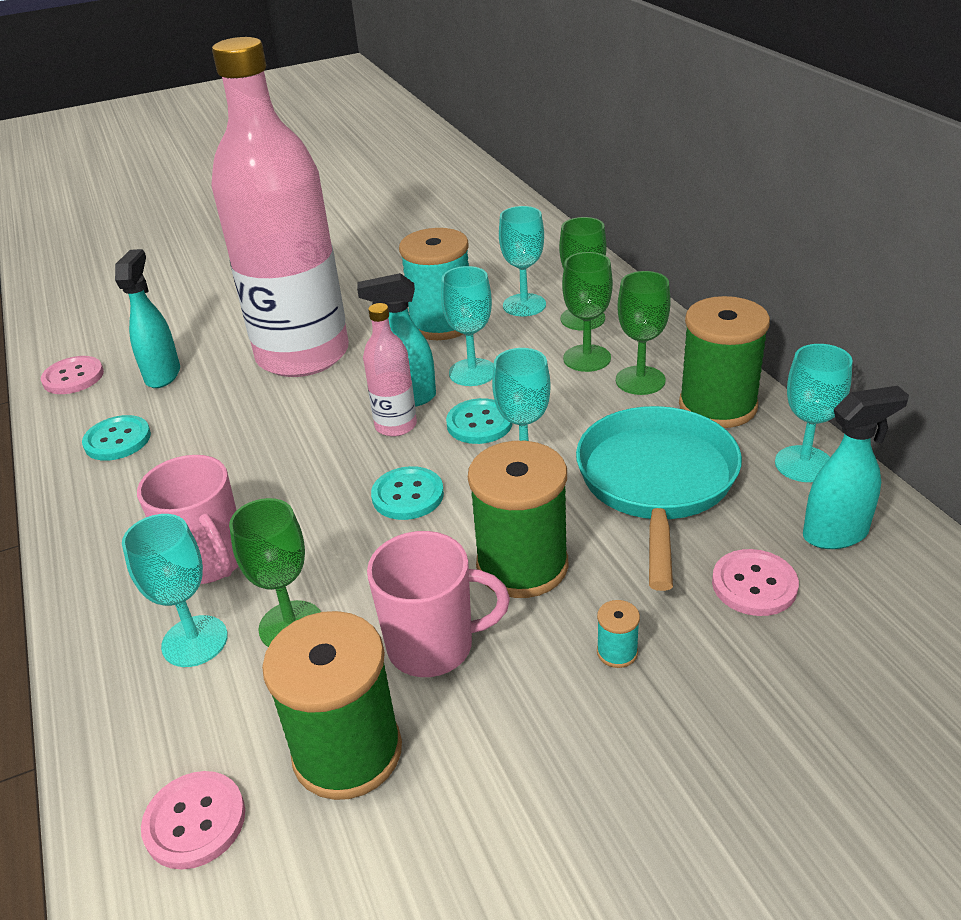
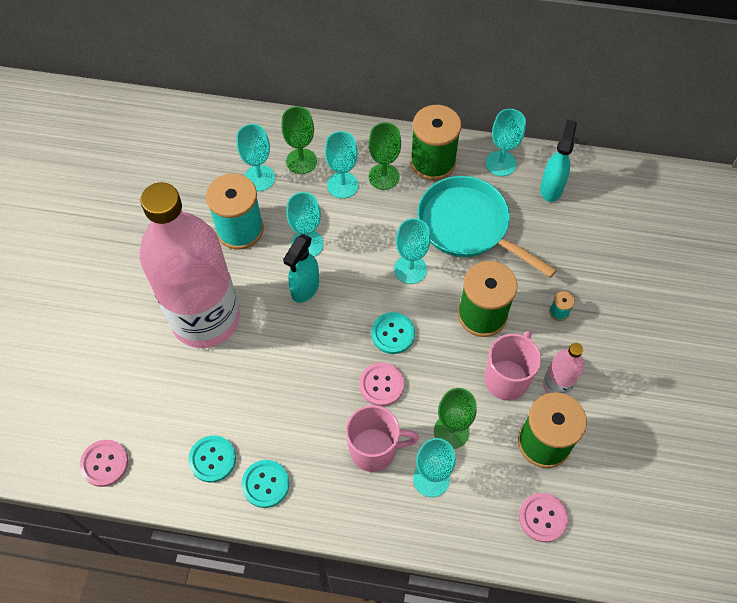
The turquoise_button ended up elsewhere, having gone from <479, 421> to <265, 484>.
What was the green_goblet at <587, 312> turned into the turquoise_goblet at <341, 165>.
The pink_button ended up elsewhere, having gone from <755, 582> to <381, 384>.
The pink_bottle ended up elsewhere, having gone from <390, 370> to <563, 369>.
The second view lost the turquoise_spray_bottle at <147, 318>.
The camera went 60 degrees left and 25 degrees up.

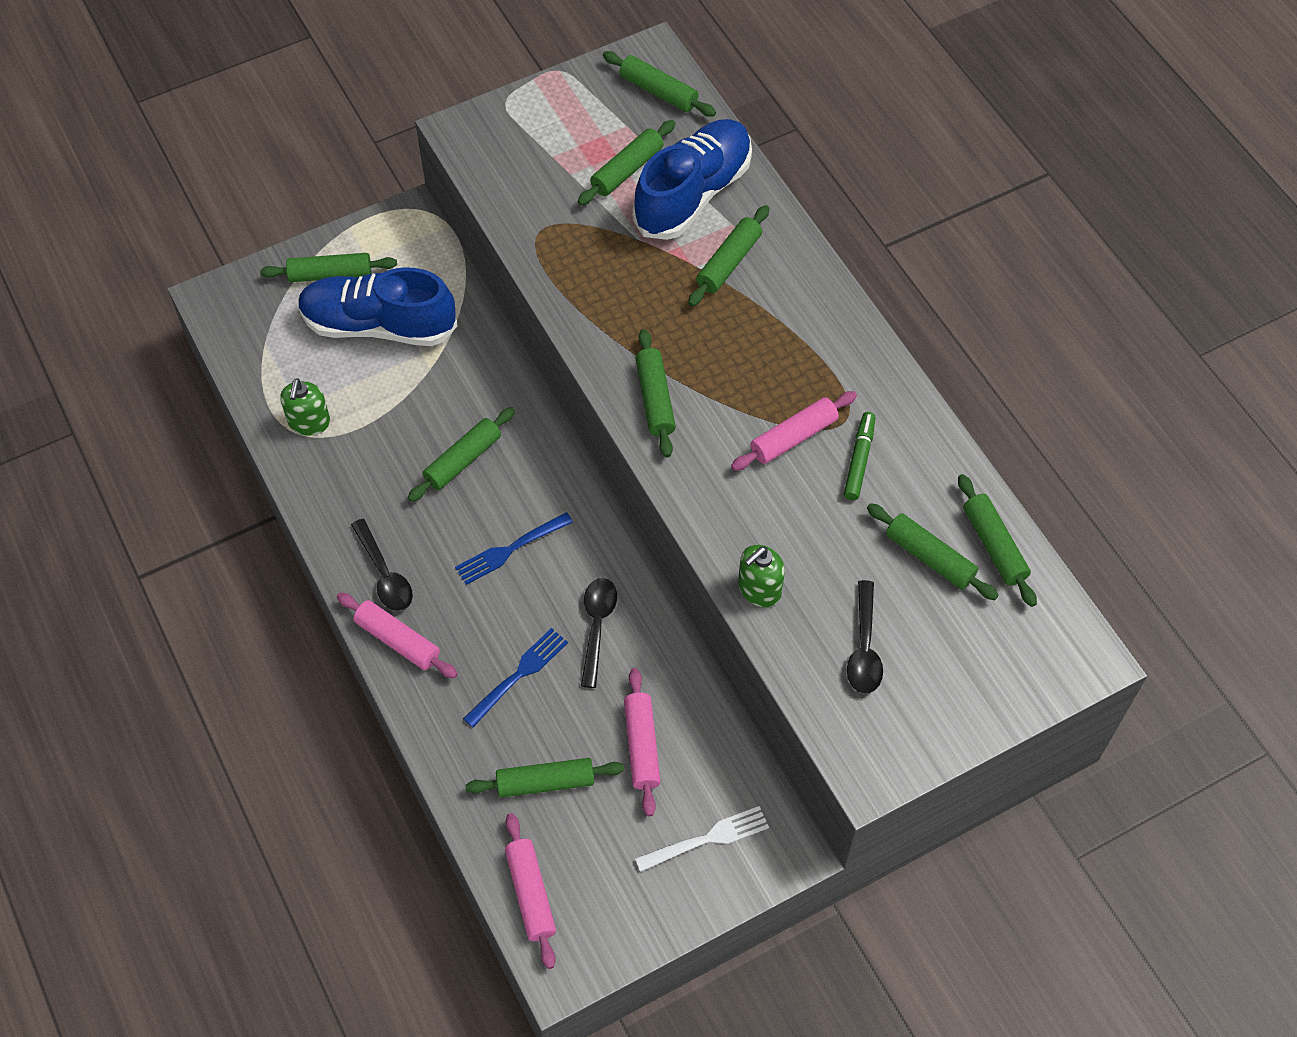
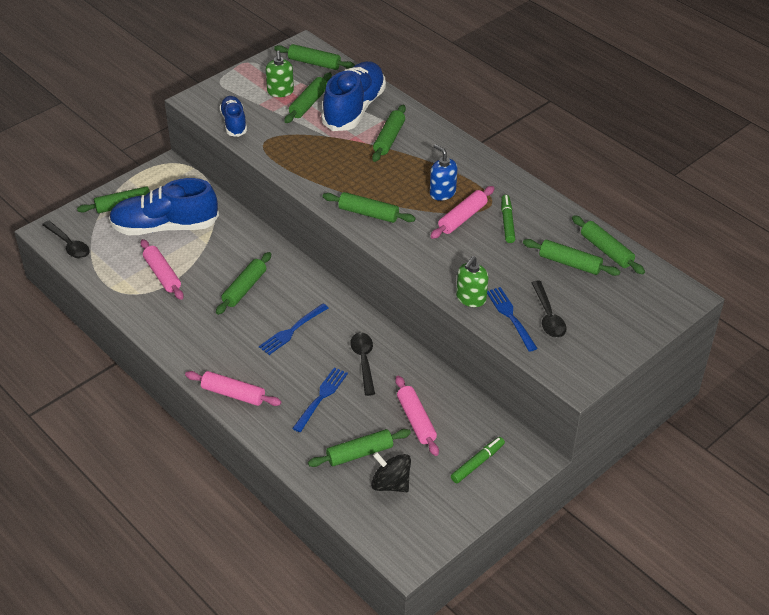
The black_spoon ended up elsewhere, having gone from <382, 565> to <66, 240>.
The pink_rolling_pin ended up elsewhere, having gone from <530, 891> to <162, 269>.
The second view gained the blue_shoe at <233, 116>.
The green_soap_dispenser ended up elsewhere, having gone from <305, 407> to <280, 73>.
The green_rolling_pin at <655, 393> ended up facing another way, 45 degrees counterclockwise from before.
The second view gained the black_spinning_top at <391, 472>.
The second view gained the blue_soap_dispenser at <444, 172>.
Where the white_fork stood at <702, 839>, the green_marker came to stand at <478, 460>.
The second view gained the blue_fork at <512, 319>.
The camera went 15 degrees left and 15 degrees down.

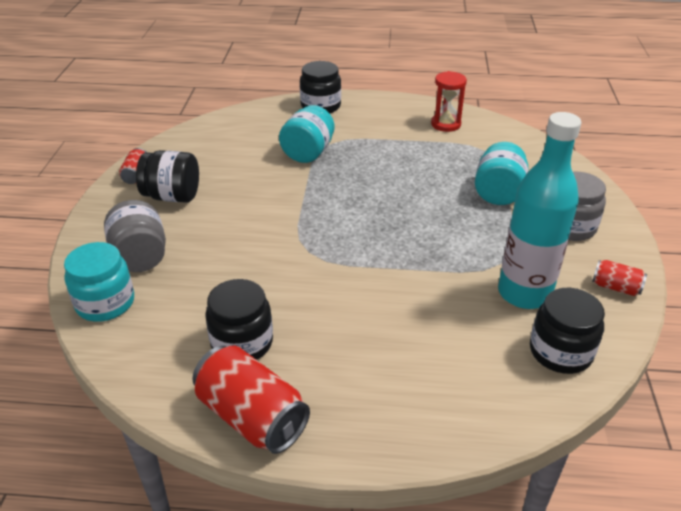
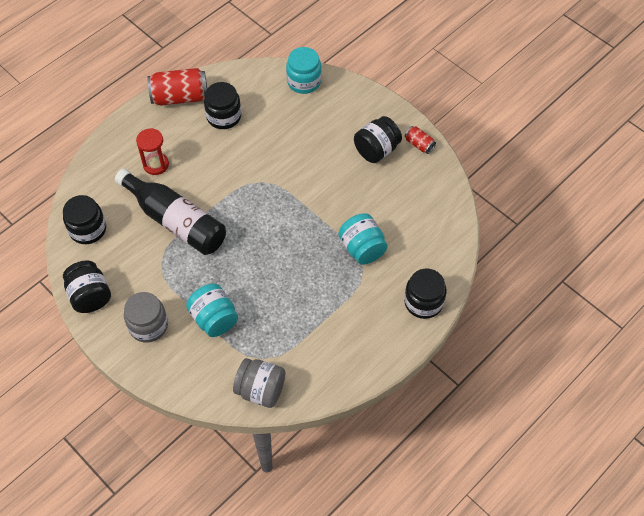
Where the red_can stood at <619, 278>, the black_jar came to stand at <87, 286>.
The second view gained the black_bottle at <170, 212>.
The red_hourglass ended up elsewhere, having gone from <449, 101> to <152, 151>.
The grey_jar ended up elsewhere, having gone from <135, 236> to <259, 383>.
The second view lost the turquoise_bottle at <539, 210>.
The camera went 130 degrees right and 20 degrees up.

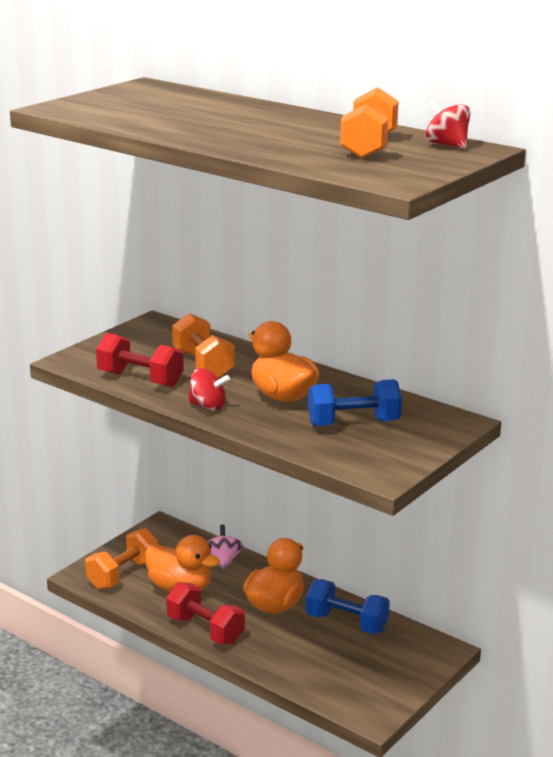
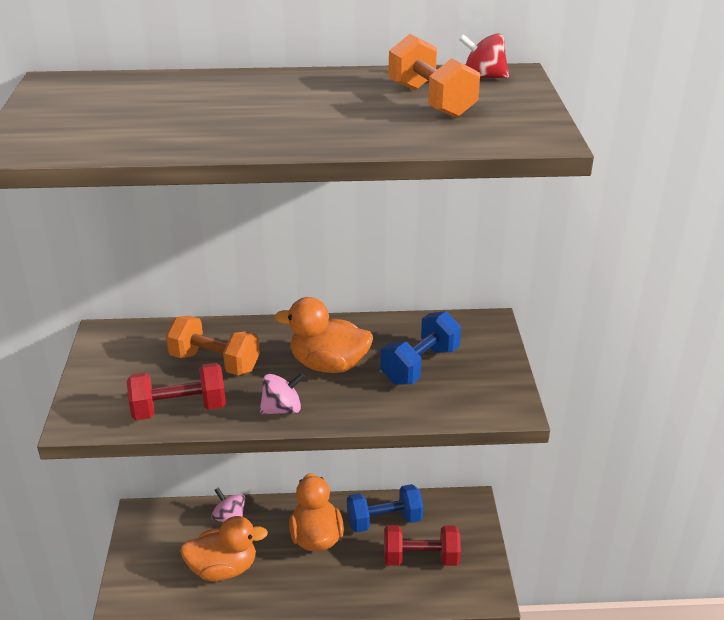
What was the red_spinning_top at <208, 389> turned into the pink_spinning_top at <282, 394>.
The red_dumbbell ended up elsewhere, having gone from <205, 613> to <422, 545>.
The second view lost the orange_dumbbell at <122, 559>.
The camera went 40 degrees left and 10 degrees up.

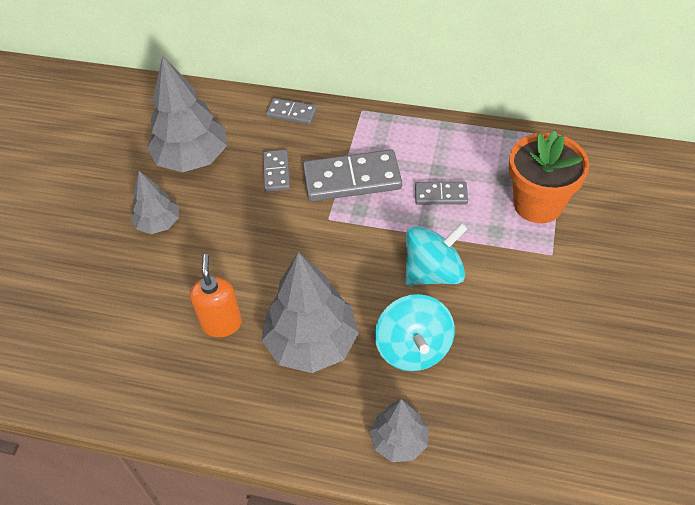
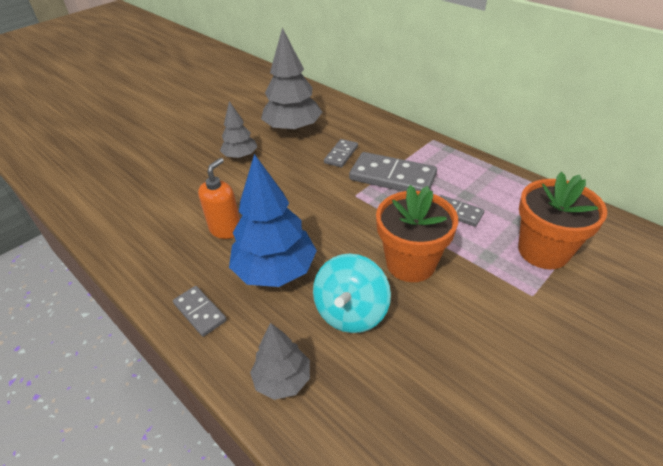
The grey_domino ended up elsewhere, having gone from <291, 111> to <200, 311>.
What was the grey_tree at <310, 312> turned into the blue_tree at <273, 220>.
Where the turquoise_spinning_top stood at <436, 254>, the orange_flower_pot came to stand at <417, 233>.
The camera went 30 degrees right and 10 degrees down.

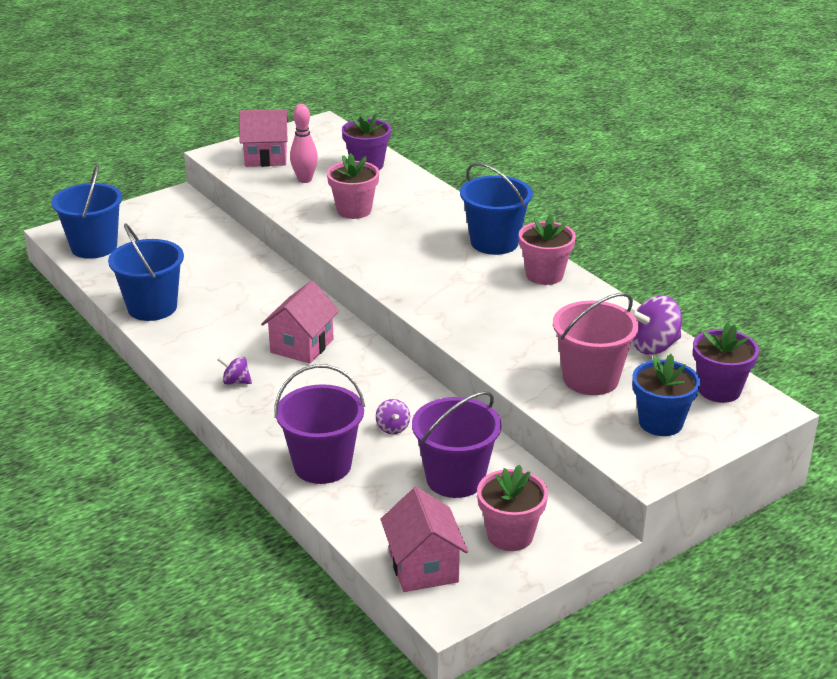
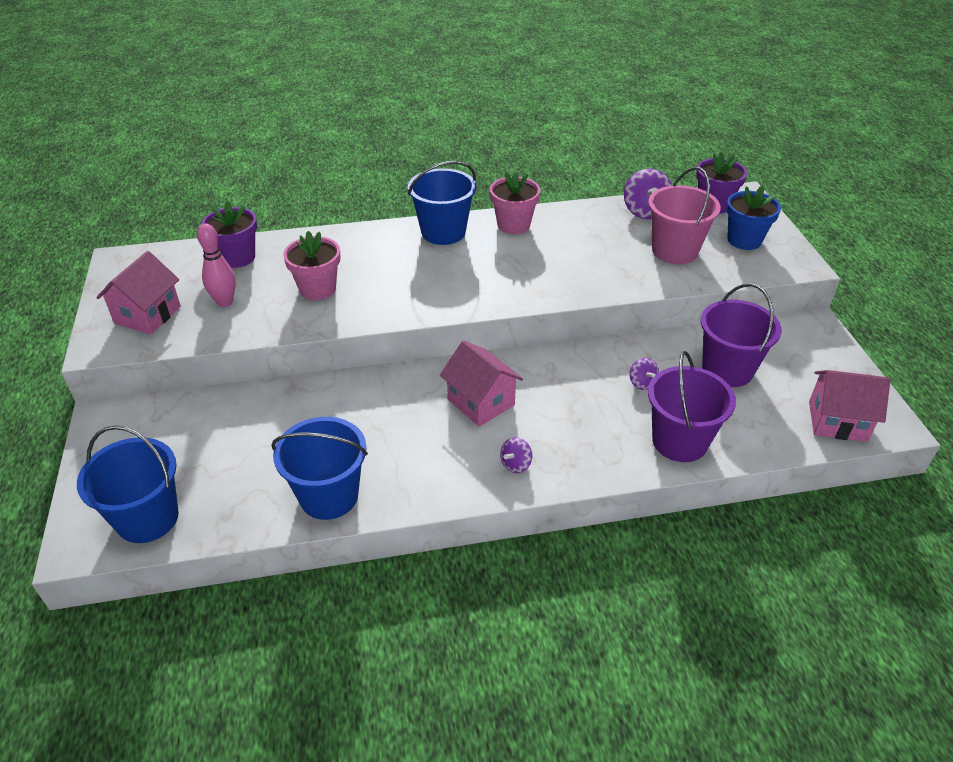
The purple_spinning_top at <393, 416> ended up facing another way, 60 degrees clockwise from before.
The second view lost the pink_flower_pot at <512, 508>.
The camera went 65 degrees left and 10 degrees up.

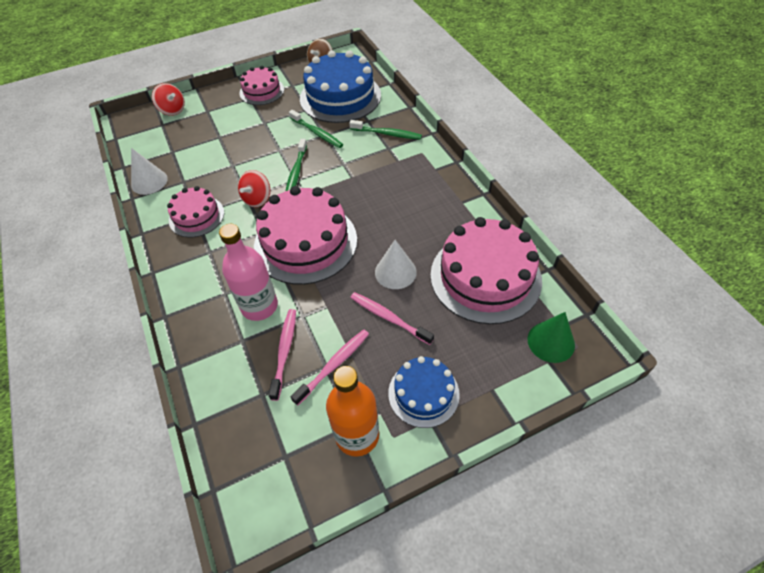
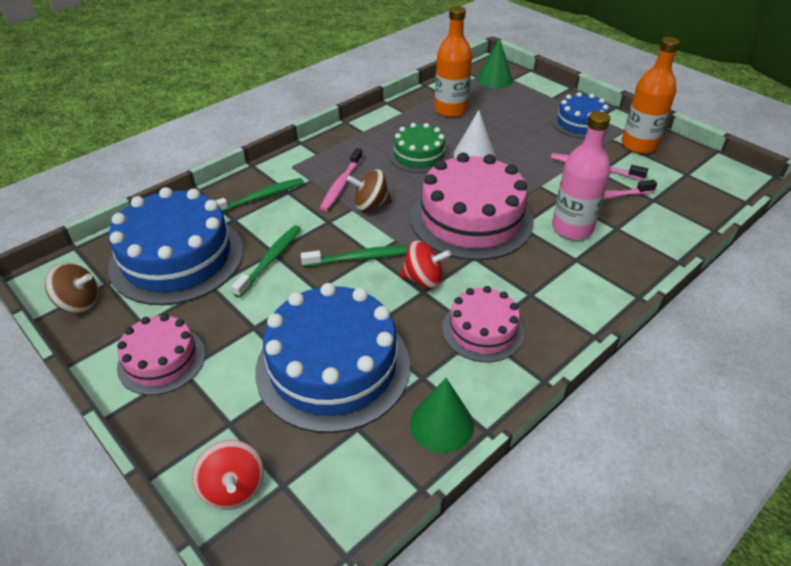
The red_spinning_top at <168, 99> ended up facing another way, 135 degrees clockwise from before.
The green_toothbrush at <385, 130> ended up facing another way, 60 degrees clockwise from before.
The second view gained the blue_cake at <332, 358>.
The pink_toothbrush ended up elsewhere, having gone from <392, 318> to <341, 179>.
The second view gained the brown_spinning_top at <369, 190>.
The second view gained the green_cake at <419, 148>.
What was the white_cone at <149, 171> turned into the green_cone at <442, 415>.
Where the pink_cake stood at <486, 270>, the orange_bottle came to stand at <453, 61>.
The camera went 110 degrees left and 10 degrees down.

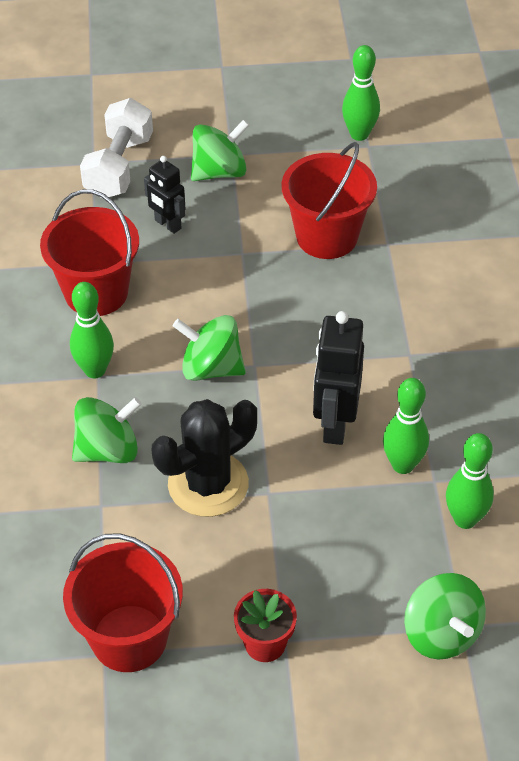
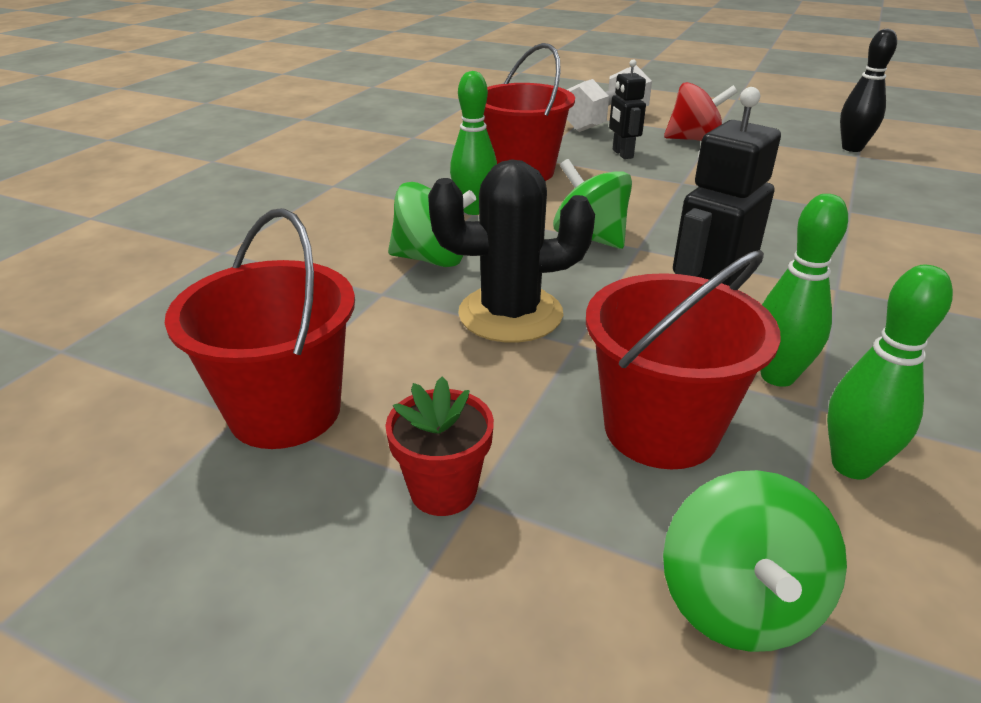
The red_bucket ended up elsewhere, having gone from <329, 200> to <683, 359>.
What was the green_spinning_top at <220, 150> turned into the red_spinning_top at <701, 111>.
What was the green_bowling_pin at <361, 93> turned into the black_bowling_pin at <868, 90>.
The camera went 30 degrees right and 15 degrees down.

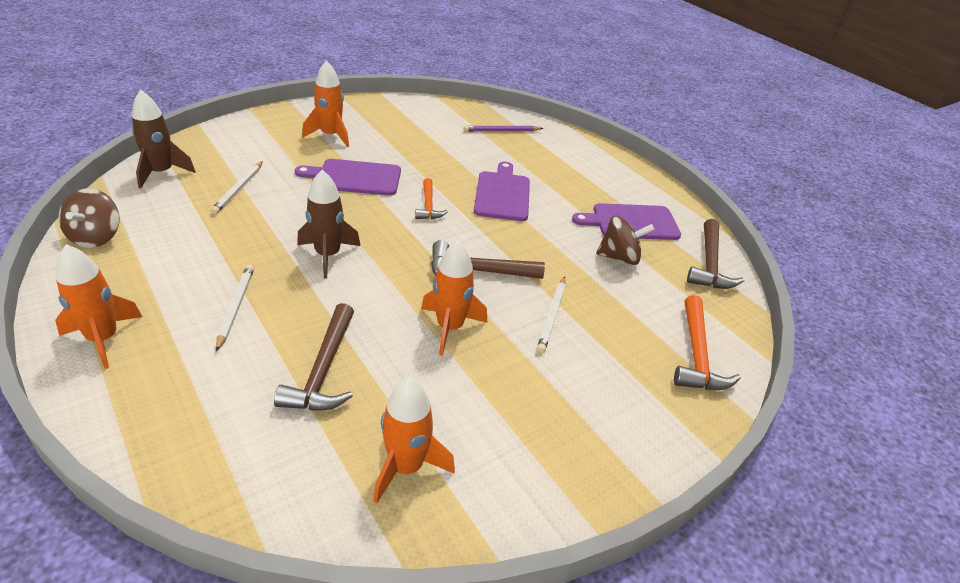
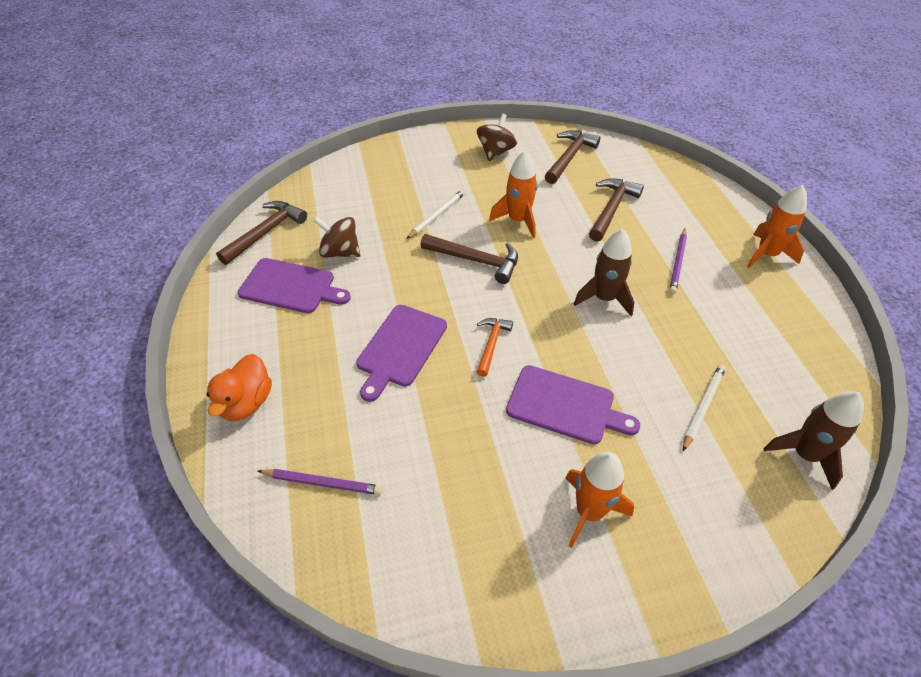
The second view gained the orange_duck at <239, 387>.
The brown_spinning_top ended up elsewhere, having gone from <89, 218> to <497, 137>.
Where the orange_rocket stood at <414, 440>, the brown_hammer came to stand at <572, 157>.
What was the white_pencil at <235, 308> turned into the purple_pencil at <678, 261>.
The second view lost the orange_hammer at <707, 342>.
The camera went 155 degrees left and 10 degrees up.

